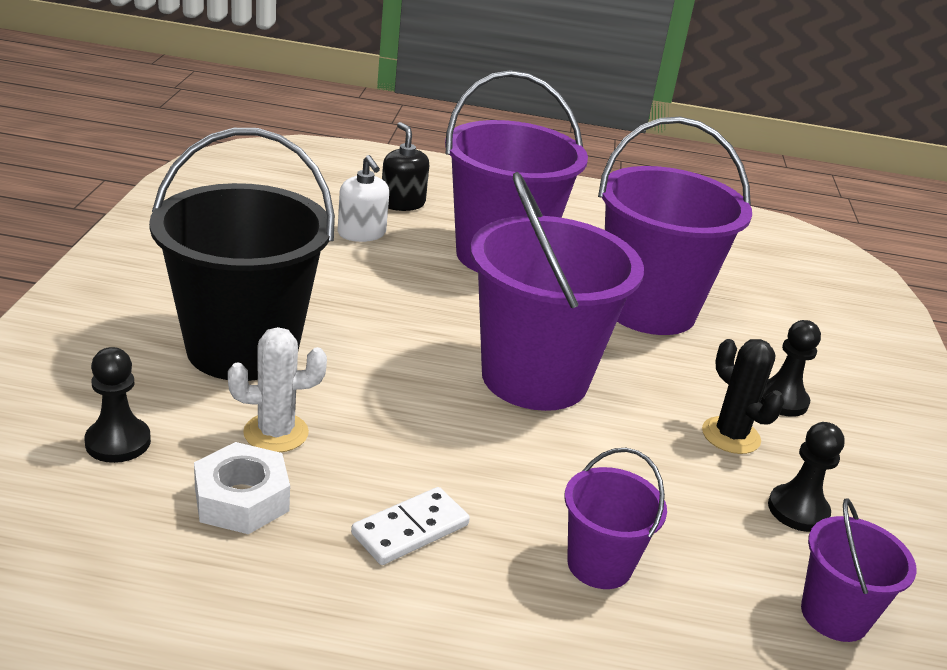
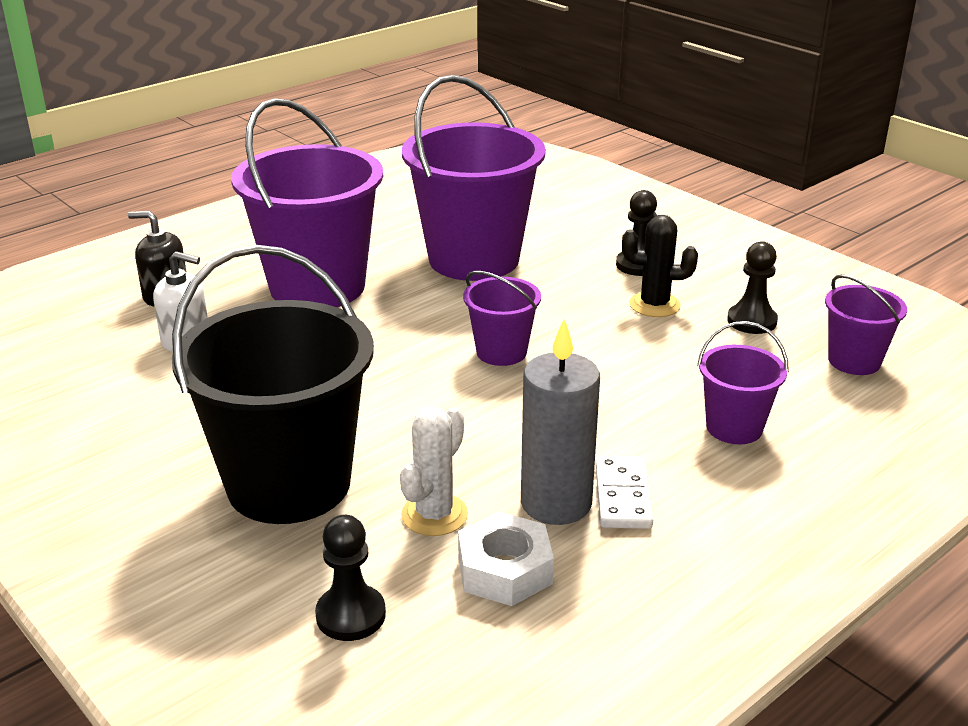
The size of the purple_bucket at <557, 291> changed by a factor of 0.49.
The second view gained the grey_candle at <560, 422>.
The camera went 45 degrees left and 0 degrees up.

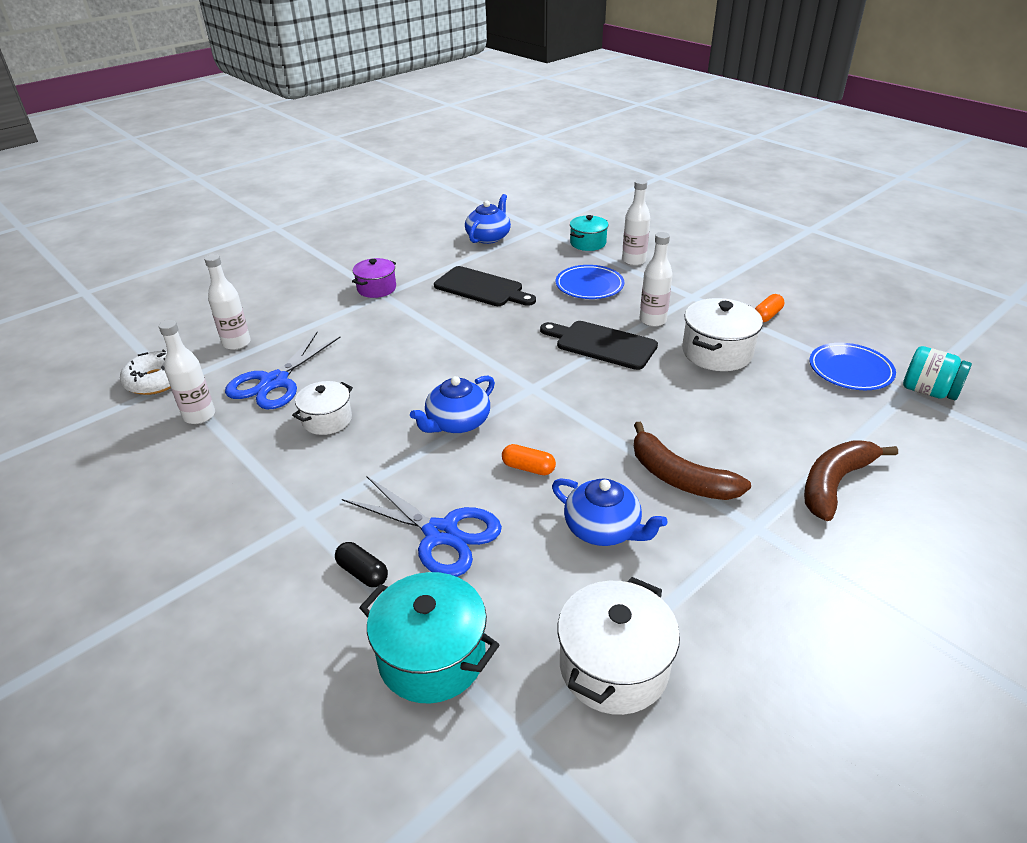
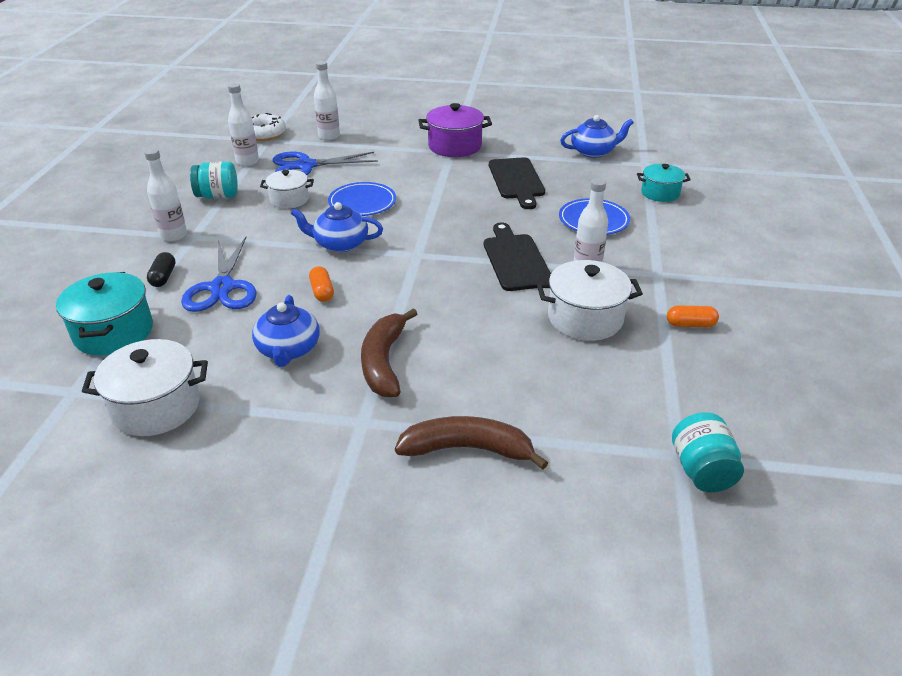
The white_bottle ended up elsewhere, having gone from <636, 222> to <165, 194>.
The second view gained the turquoise_jar at <214, 180>.
The blue_plate ended up elsewhere, having gone from <853, 366> to <362, 199>.
The size of the purple_pot at <374, 278> changed by a factor of 1.55.
The camera went 50 degrees right and 0 degrees up.

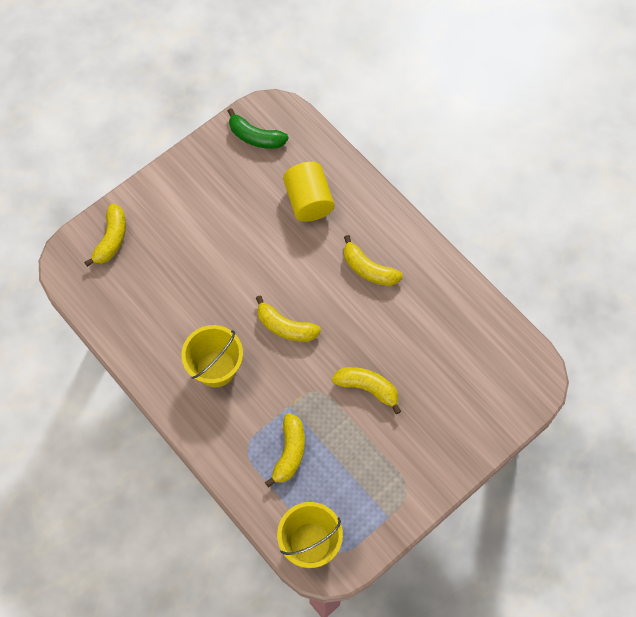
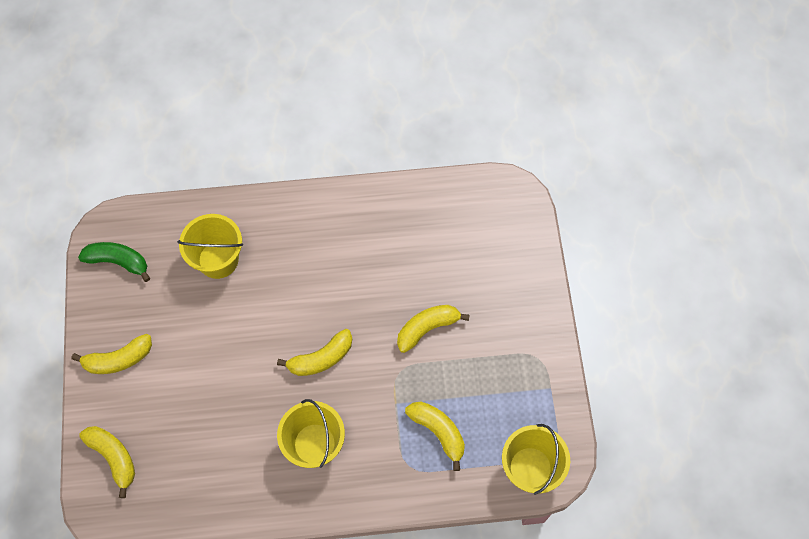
The yellow_banana ended up elsewhere, having gone from <373, 260> to <111, 354>.
The green_banana at <258, 128> ended up facing another way, 135 degrees counterclockwise from before.
Where the yellow_cylinder stood at <308, 192>, the yellow_bucket came to stand at <210, 246>.
The camera went 55 degrees left and 0 degrees up.

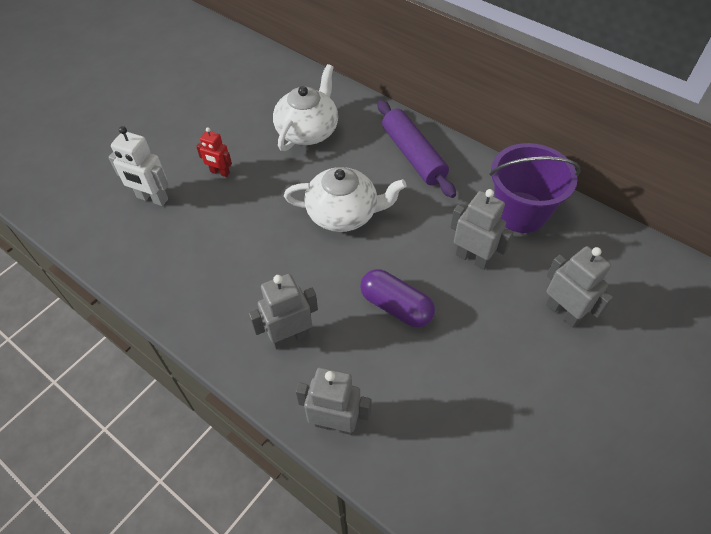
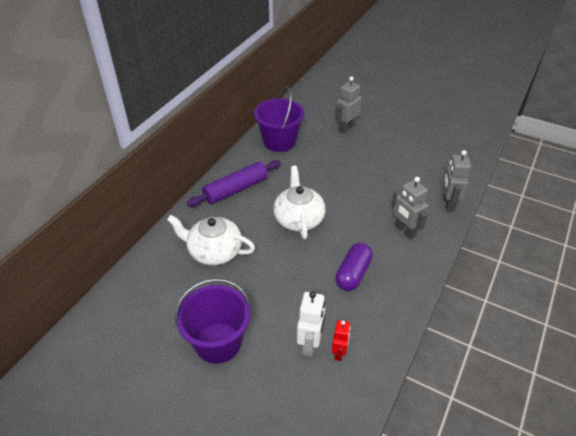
The second view gained the purple_bucket at <212, 321>.
The red_robot ended up elsewhere, having gone from <214, 152> to <341, 340>.
The purple_capsule ended up elsewhere, having gone from <397, 298> to <354, 267>.
The second view lost the grey_robot at <481, 229>.
The camera went 100 degrees left and 10 degrees down.

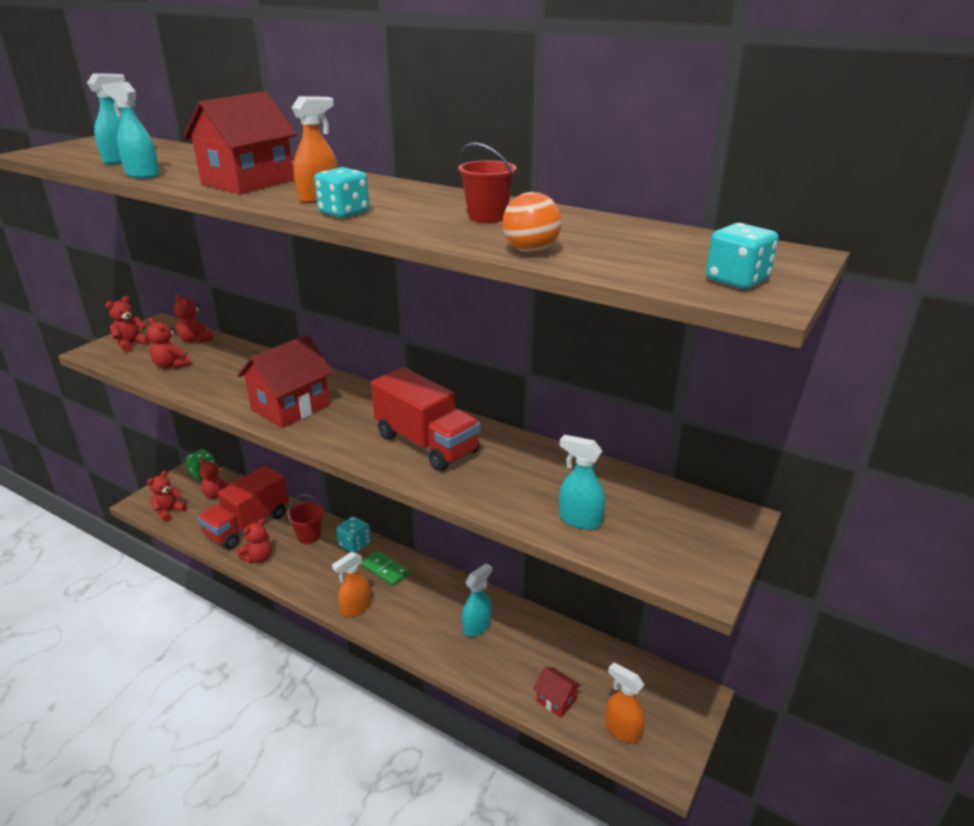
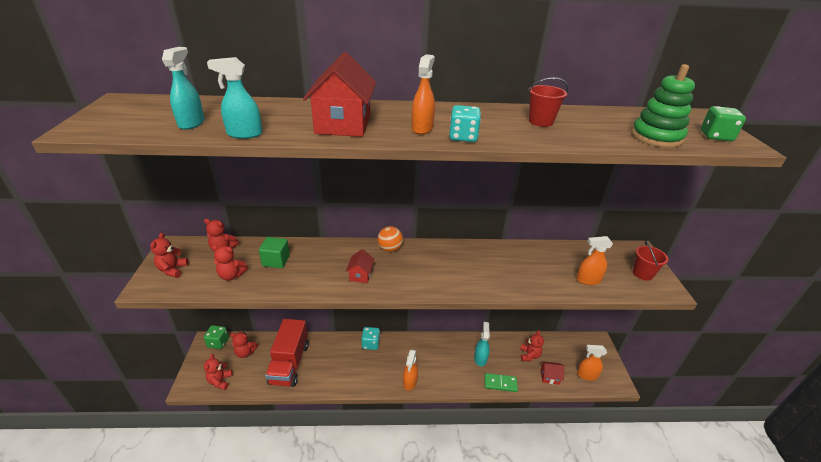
The second view gained the green_cube at <274, 252>.
The size of the red_house at <285, 381> changed by a factor of 0.50.
The orange_ball ended up elsewhere, having gone from <532, 222> to <390, 239>.
The green_domino ended up elsewhere, having gone from <385, 568> to <501, 382>.
The red_teddy_bear ended up elsewhere, having gone from <254, 541> to <532, 345>.
What was the turquoise_spray_bottle at <582, 482> turned into the orange_spray_bottle at <594, 260>.
The second view gained the green_stacking_toy at <663, 106>.
The red_bucket ended up elsewhere, having gone from <305, 519> to <650, 260>.
What was the turquoise_dice at <742, 256> turned into the green_dice at <723, 123>.
The second view lost the red_truck at <425, 419>.
The camera went 35 degrees left and 5 degrees up.

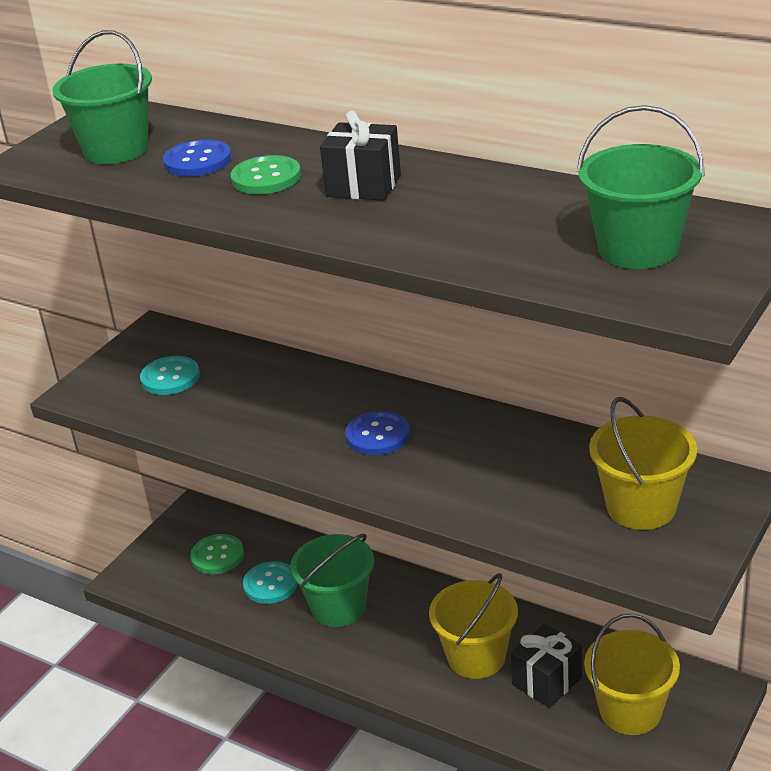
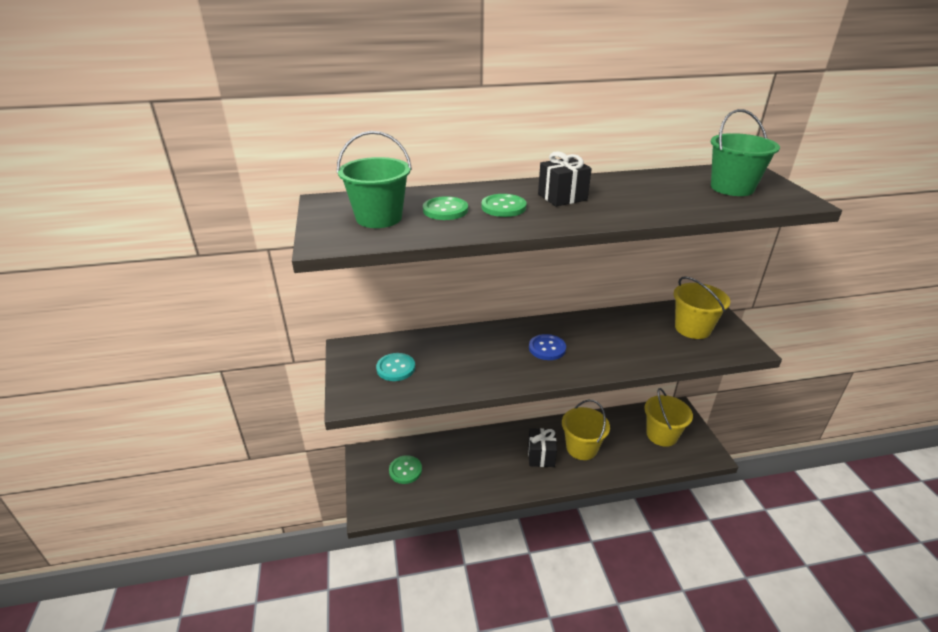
What was the blue_button at <197, 158> turned into the green_button at <445, 208>.
The black_gift ended up elsewhere, having gone from <546, 666> to <542, 447>.
The second view lost the turquoise_button at <270, 582>.
The second view lost the green_bucket at <332, 580>.
The camera went 45 degrees left and 0 degrees up.

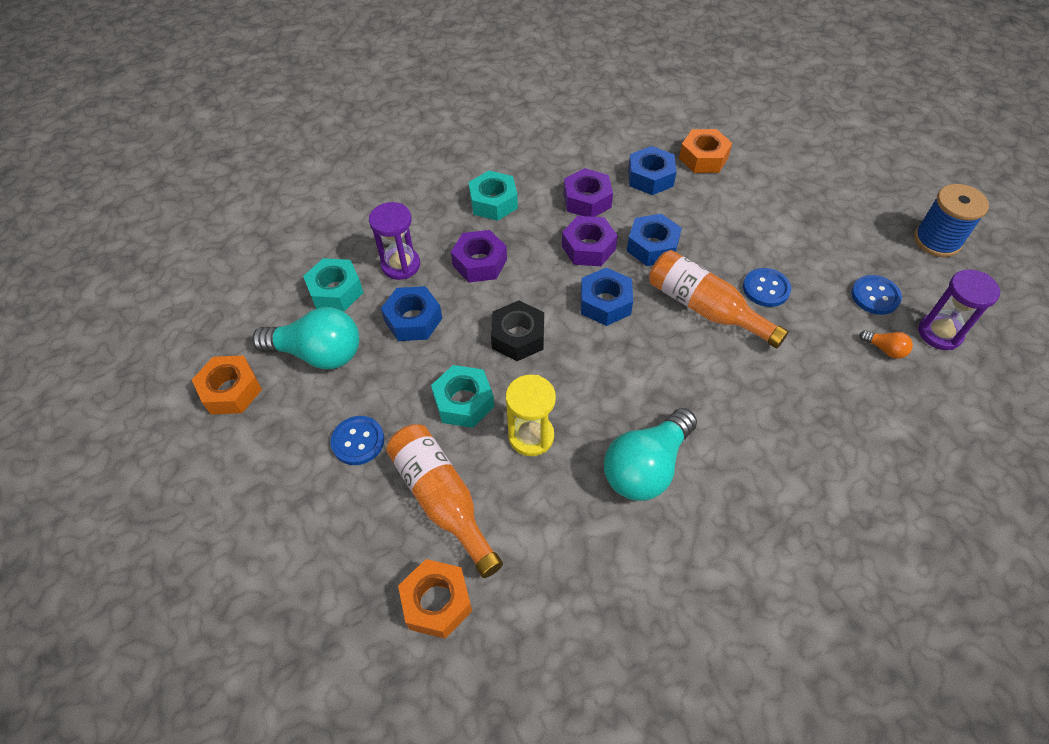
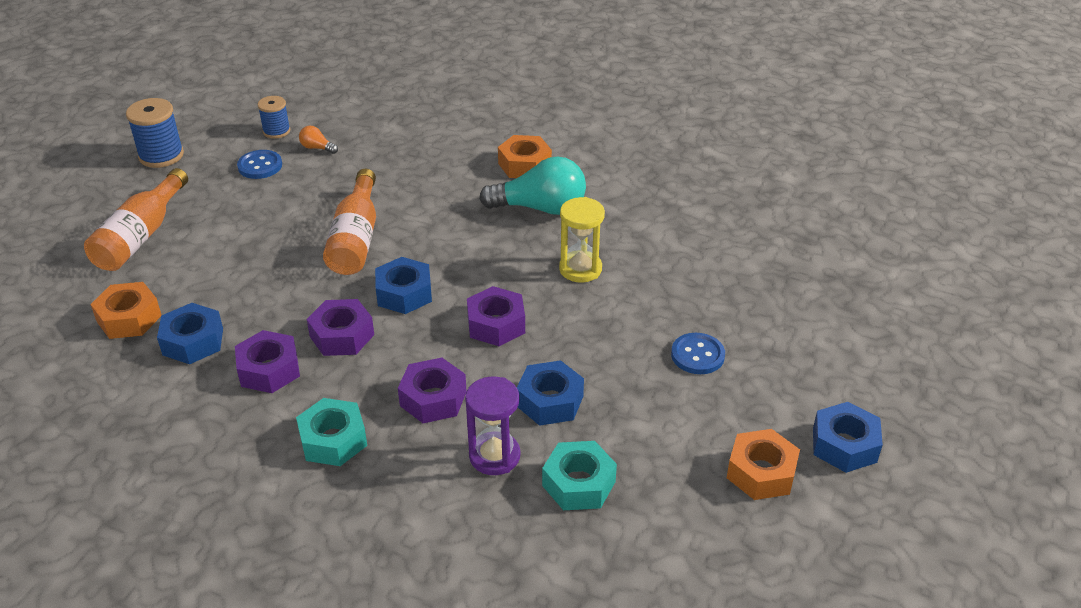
The orange_bottle ended up elsewhere, having gone from <444, 501> to <136, 219>.
Where the purple_hourglass stood at <959, 309>, the blue_spool came to stand at <274, 117>.
The orange_light_bulb at <886, 344> ended up facing another way, 60 degrees counterclockwise from before.
What was the black_nut at <517, 330> turned into the purple_nut at <496, 316>.
The orange_nut ended up elsewhere, having gone from <435, 599> to <525, 156>.
The blue_nut ended up elsewhere, having gone from <654, 240> to <848, 437>.
The second view lost the turquoise_light_bulb at <305, 338>.
The second view lost the turquoise_nut at <462, 396>.
The second view lost the blue_button at <767, 287>.
The camera went 130 degrees left and 15 degrees down.

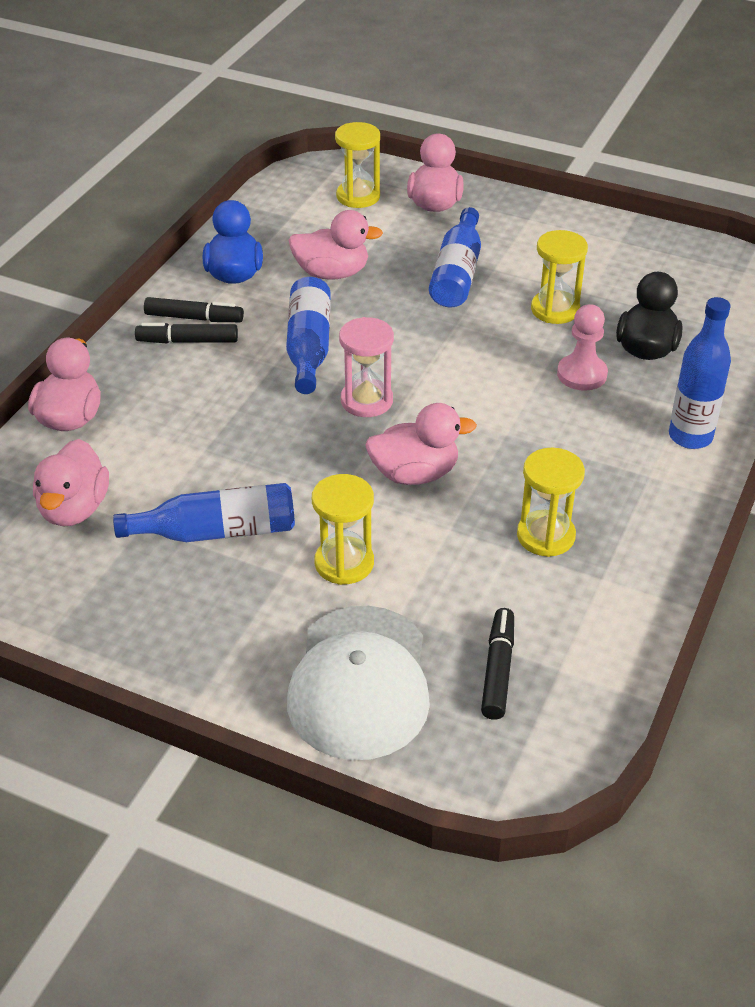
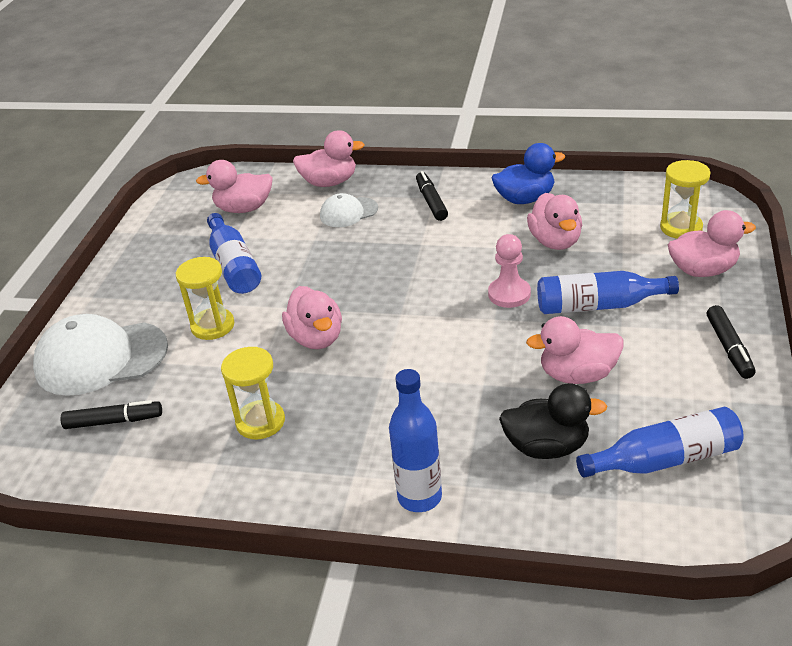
The second view gained the white_cap at <349, 210>.
The pink_pawn ended up elsewhere, having gone from <582, 347> to <509, 271>.
Where the yellow_hourglass stood at <559, 277>, the pink_duck came to stand at <574, 350>.
The blue_bottle ended up elsewhere, having gone from <308, 335> to <659, 442>.
The black_marker ended up elsewhere, having gone from <194, 309> to <731, 342>.
The second view lost the pink_hourglass at <366, 367>.
The camera went 80 degrees right and 5 degrees down.

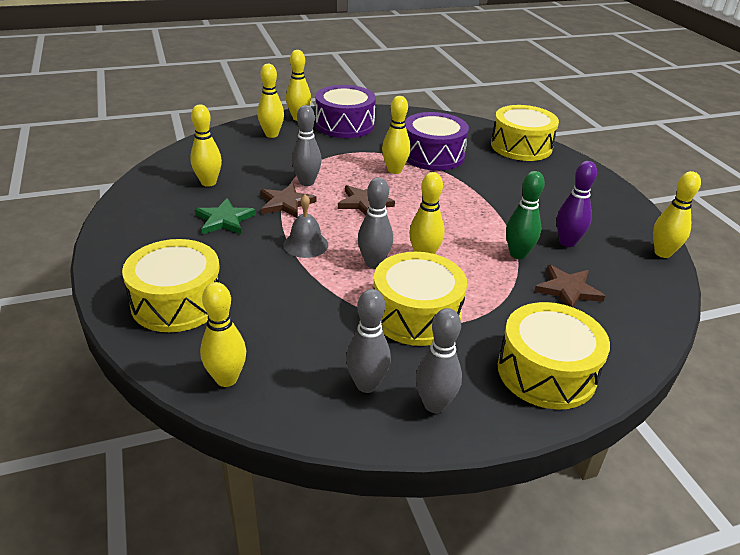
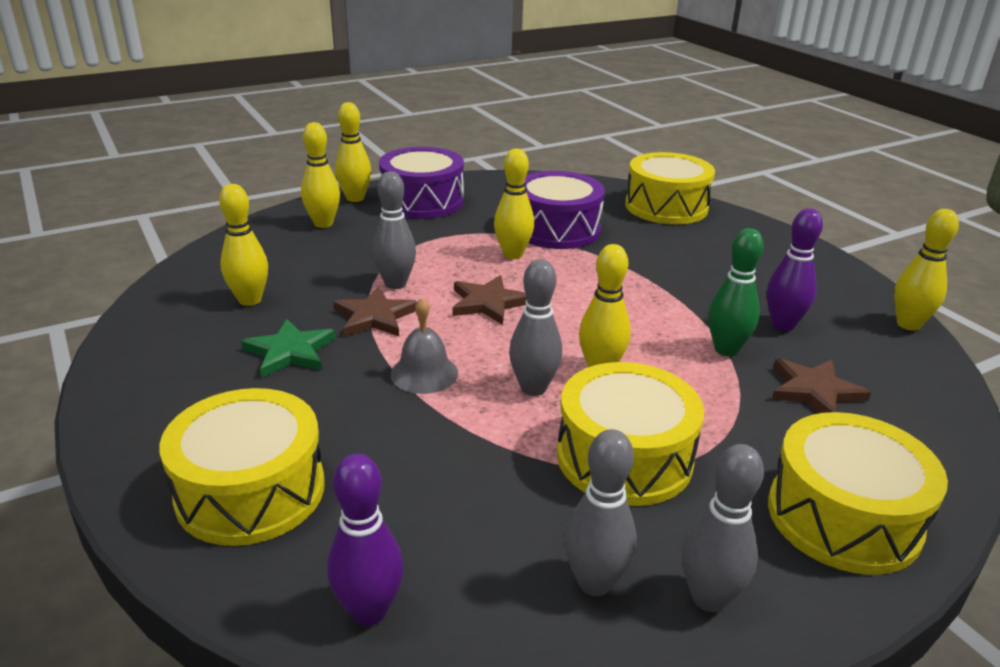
What was the yellow_bowling_pin at <223, 334> turned into the purple_bowling_pin at <365, 539>.
The camera went 10 degrees left and 5 degrees down.

